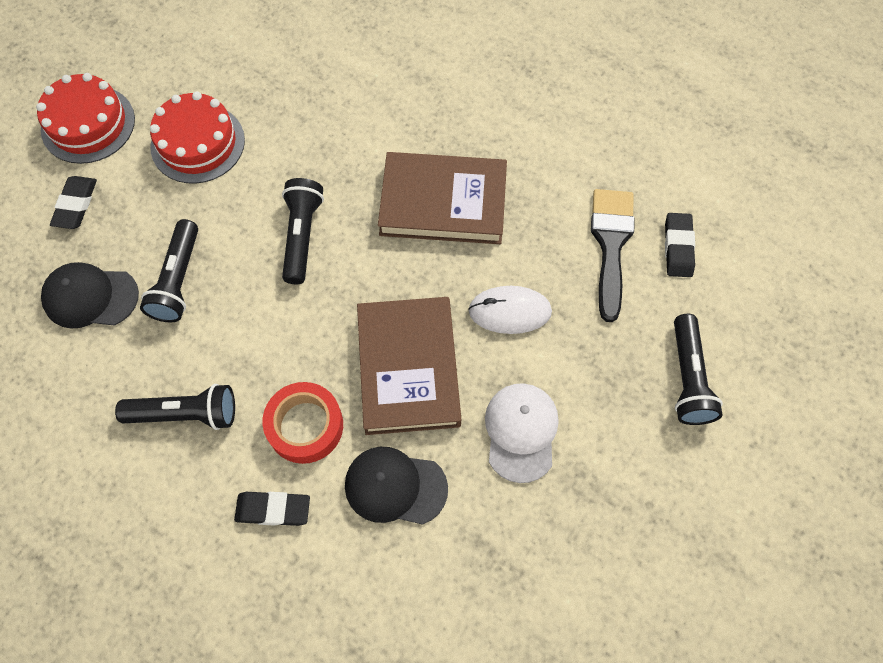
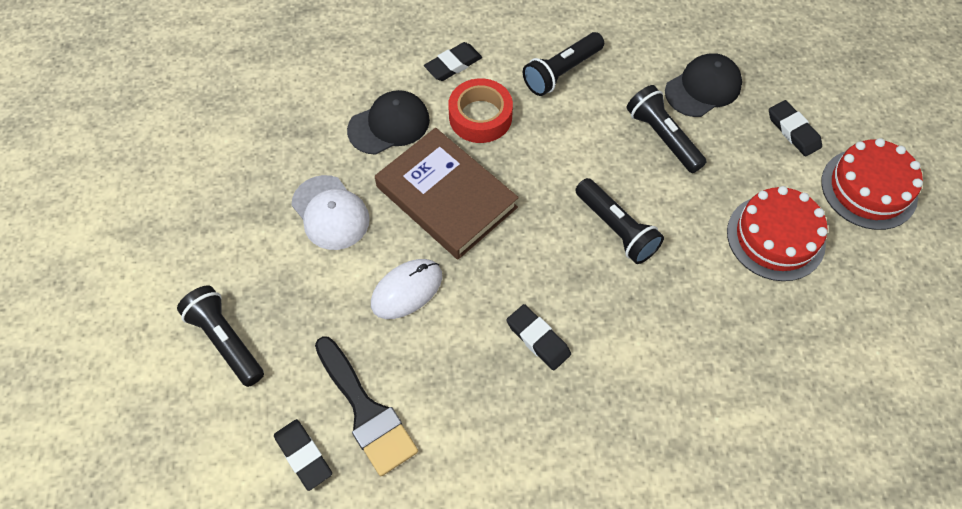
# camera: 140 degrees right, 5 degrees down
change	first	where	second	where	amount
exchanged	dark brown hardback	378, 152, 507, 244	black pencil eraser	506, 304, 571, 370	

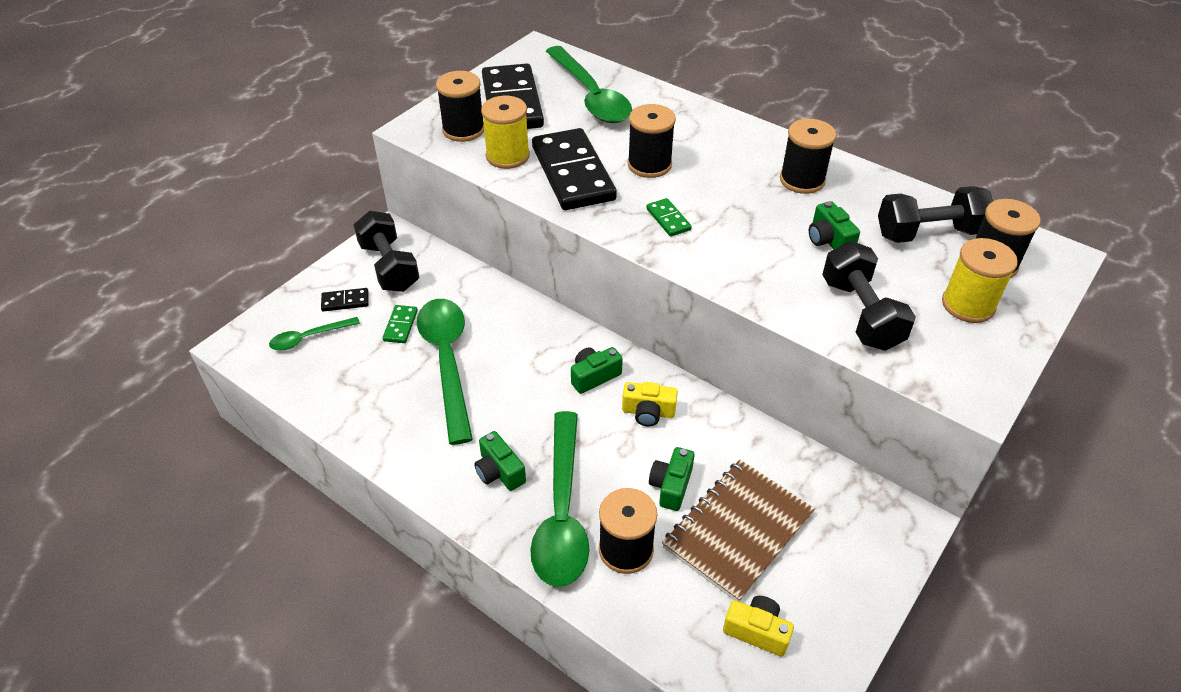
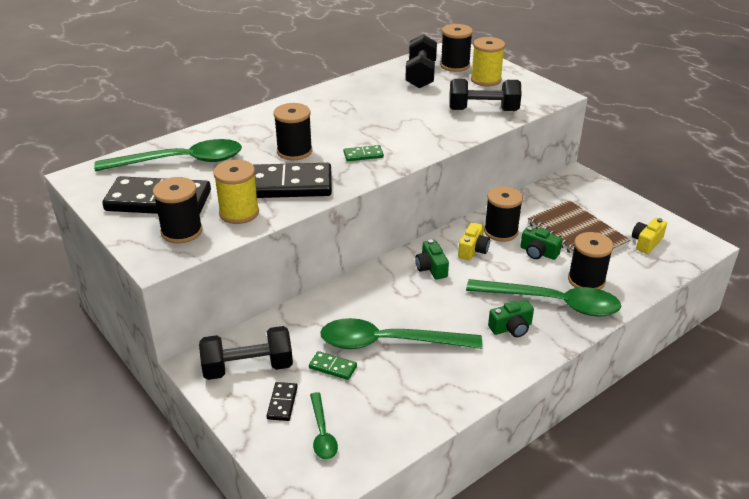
# camera: 75 degrees left, 10 degrees down
change	first	where	second	where	amount
relocated	black reel of thread	780, 119, 836, 194		484, 186, 523, 242	
missing	green photo camera	809, 201, 860, 249			

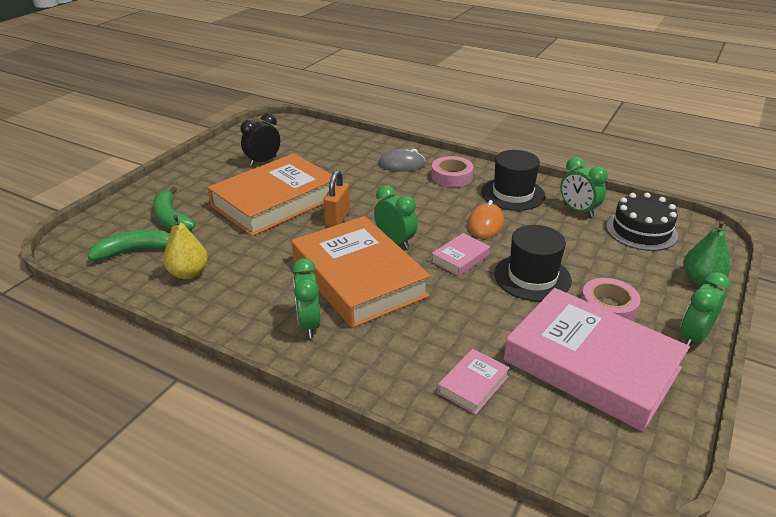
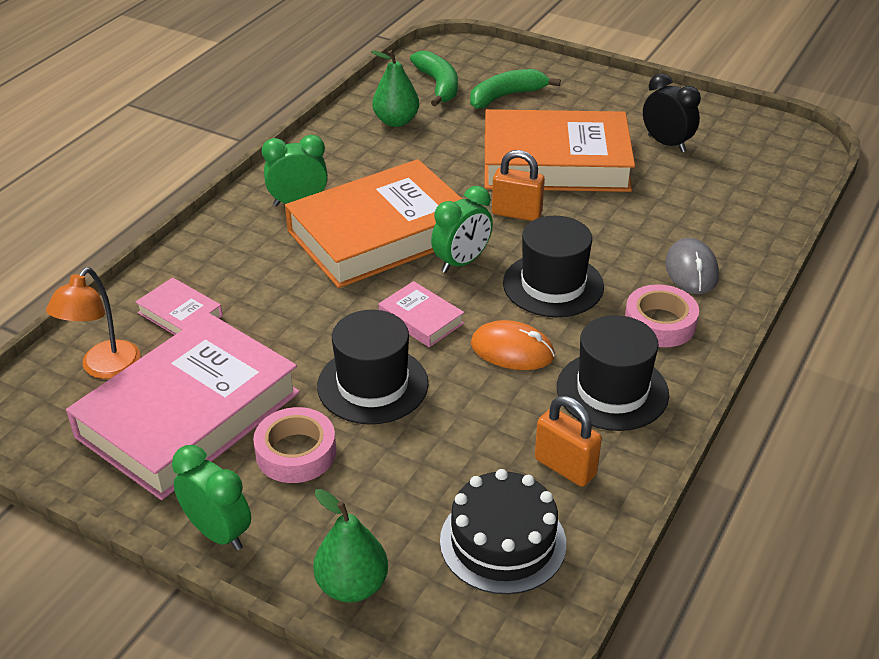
# camera: 90 degrees right, 5 degrees up
change	first	where	second	where	amount
spun	orange hardback	207, 153, 337, 236		485, 109, 635, 192	45 degrees counterclockwise
exchanged	green bedside clock	560, 157, 608, 217	orange lock	535, 396, 602, 487	
colour	golden pear fruit	163, 215, 208, 279	green pear fruit	371, 50, 419, 127	
appeared			black top hat	503, 216, 604, 317	
appeared			orange reading lamp	46, 267, 141, 379	

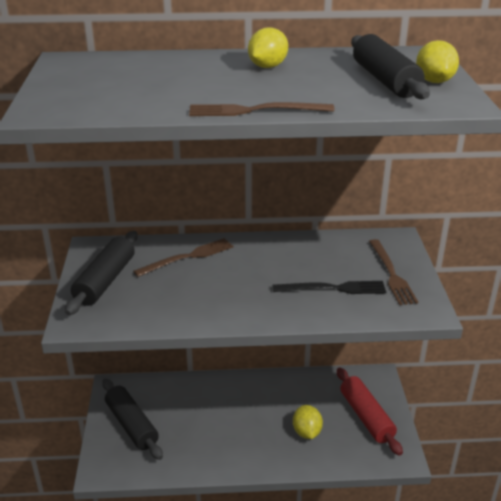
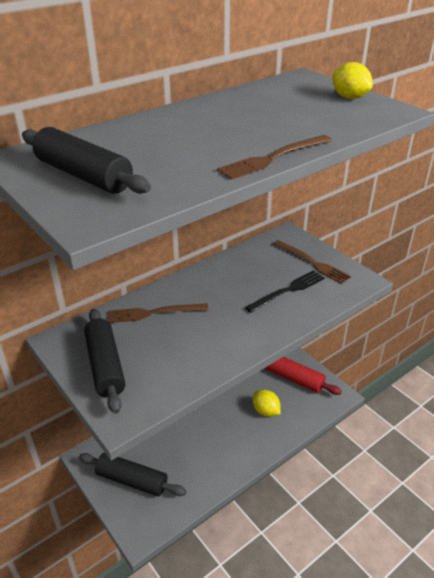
# camera: 35 degrees left, 5 degrees up
change	first	where	second	where	amount
missing	golden toy lemon	248, 28, 288, 68			
relocated	black pastry roller	351, 34, 430, 99		22, 127, 151, 194	
spun	dark brown dinner fork	133, 238, 233, 277		108, 304, 208, 323	120 degrees counterclockwise

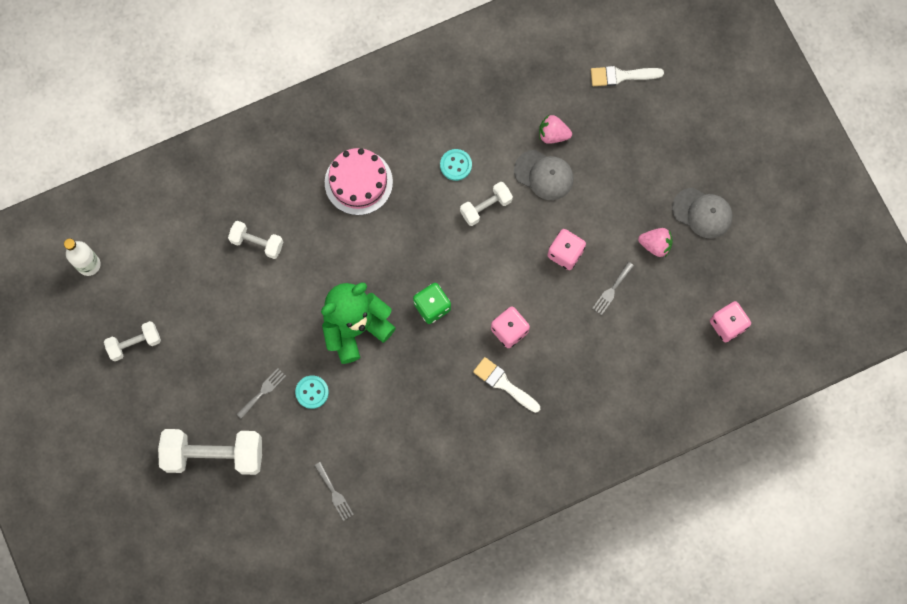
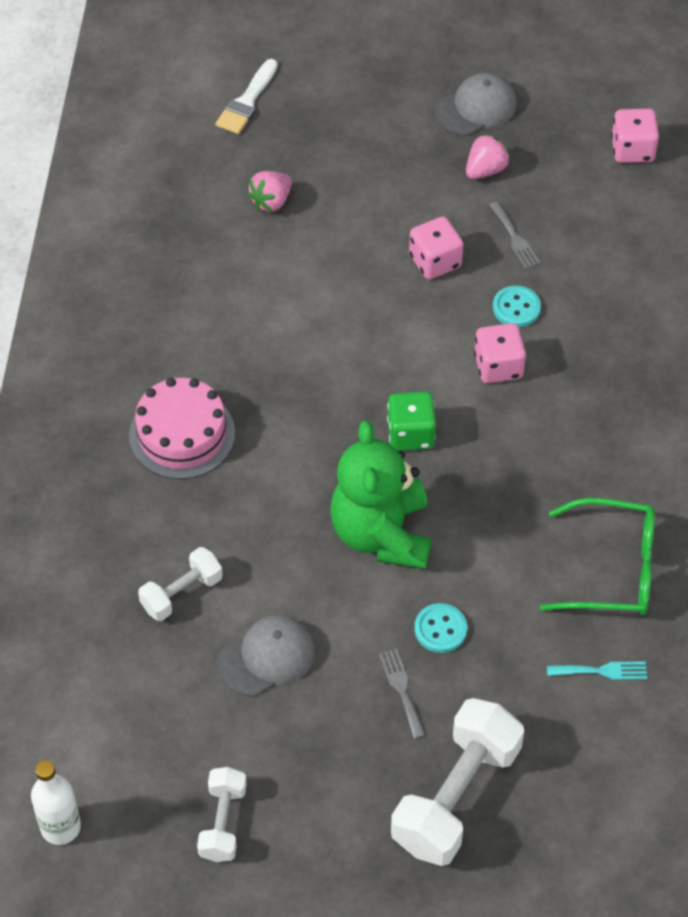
# camera: 60 degrees left, 20 degrees down
change	first	where	second	where	amount
relocated	aqua button	440, 149, 472, 181		493, 286, 541, 327	
relocated	gray baseball cap	514, 150, 574, 200		217, 615, 315, 697	
missing	snow-white free weight	460, 182, 513, 226			
missing	snow-white paint brush	473, 357, 540, 413			
colour	gray dinner fork	314, 462, 354, 521	aqua dinner fork	547, 662, 647, 680	
appeared			green eyeglasses	540, 498, 655, 615	

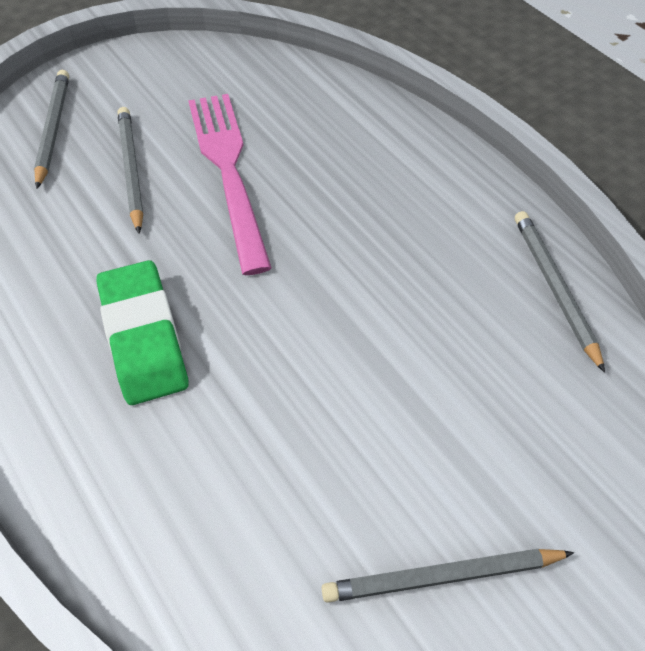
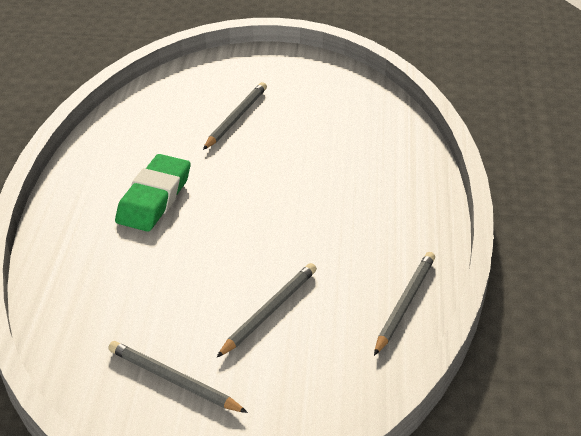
# camera: 40 degrees right, 15 degrees down
change	first	where	second	where	amount
relocated	gray wooden pencil	34, 70, 69, 189		216, 263, 317, 358	
missing	pink dinner fork	188, 94, 271, 275			

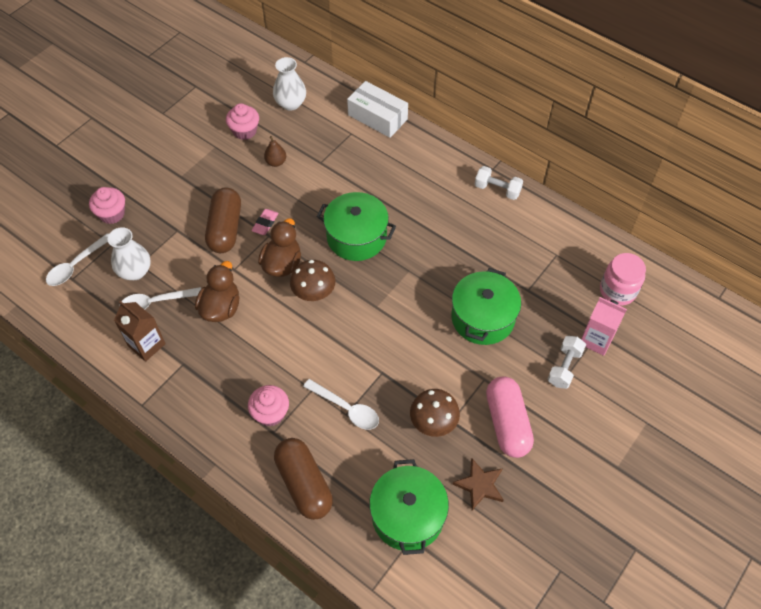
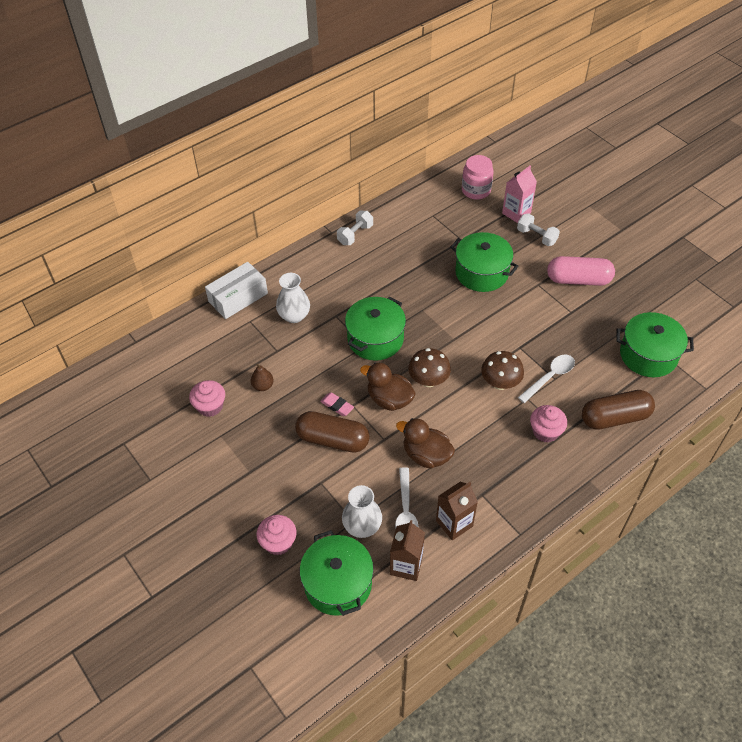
# camera: 75 degrees left, 5 degrees down
change	first	where	second	where	amount
relocated	snow-white vase	273, 57, 306, 111		276, 273, 310, 323	
exchanged	snow-white spoon	46, 233, 109, 286	green pot	300, 530, 374, 616	
relocated	dark brown fungus	410, 389, 460, 437		481, 351, 524, 390	
missing	dark brown five-pointed star	452, 459, 504, 510			
appeared			dark brown milk carton	390, 520, 425, 581	

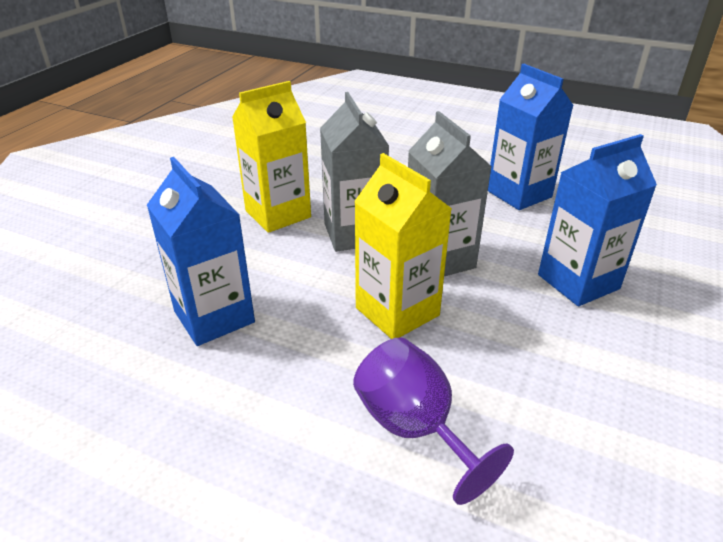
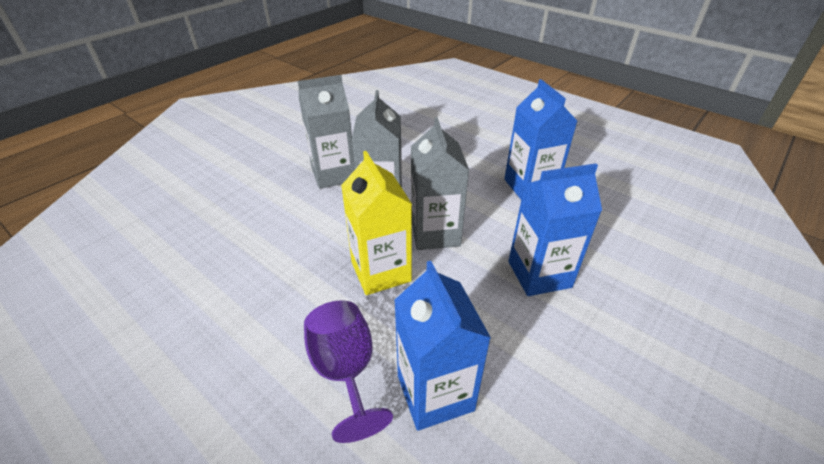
# camera: 15 degrees right, 5 degrees up
change	first	where	second	where	amount
colour	golden milk carton	232, 81, 311, 233	gray milk carton	298, 75, 355, 189	
relocated	blue milk carton	147, 157, 255, 346		394, 261, 491, 431	

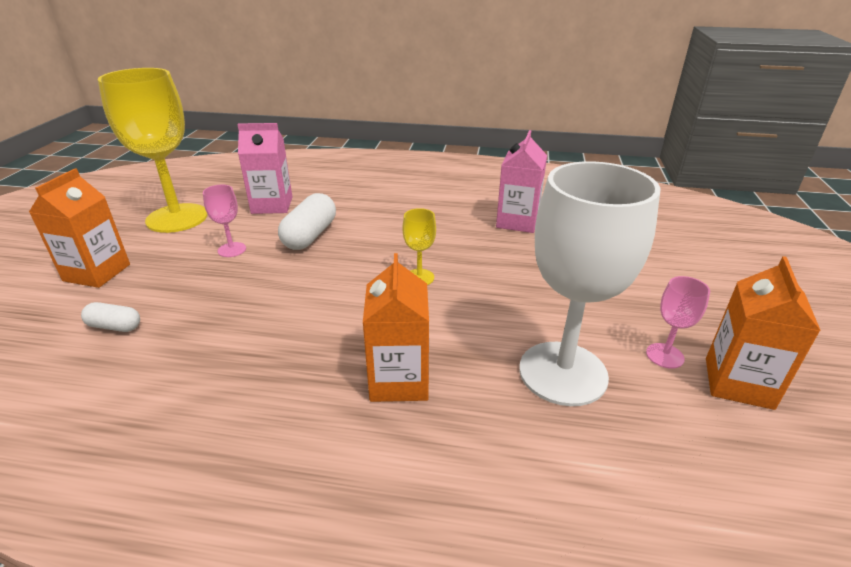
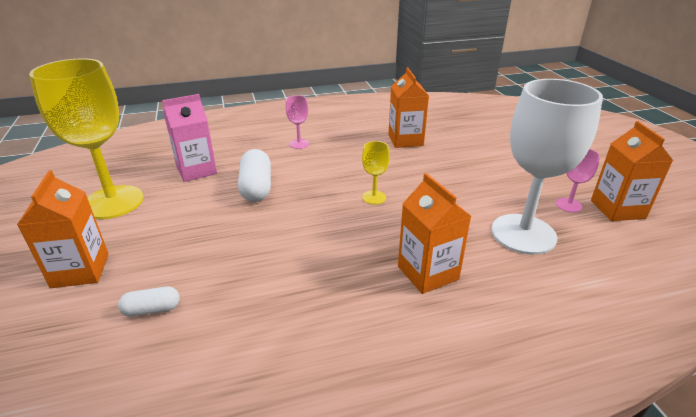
# camera: 25 degrees left, 0 degrees up
change	first	where	second	where	amount
colour	pink milk carton	496, 130, 547, 233	orange milk carton	388, 67, 429, 148	
relocated	pink wine glass	203, 185, 246, 257		286, 95, 309, 149	

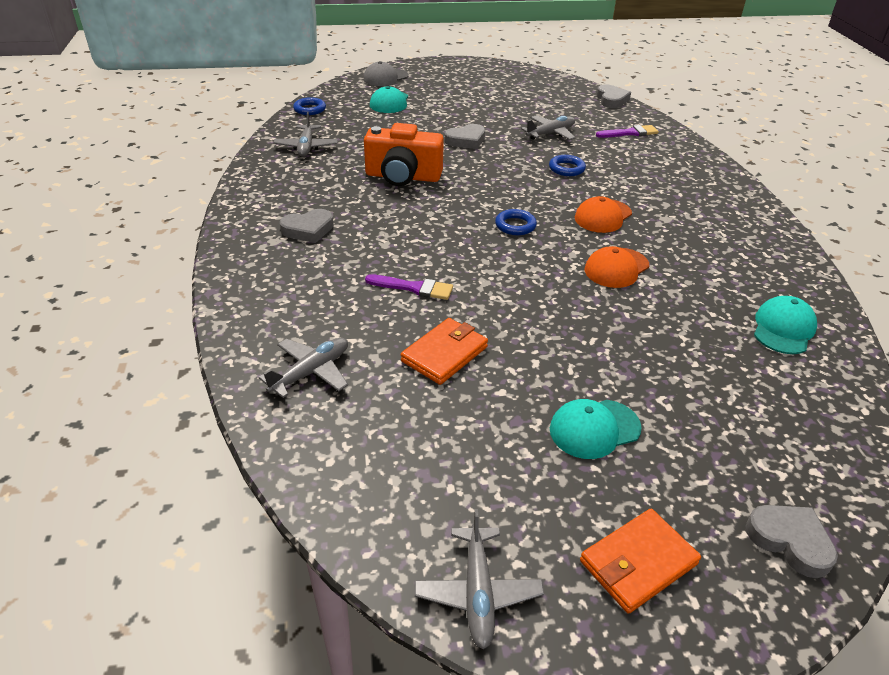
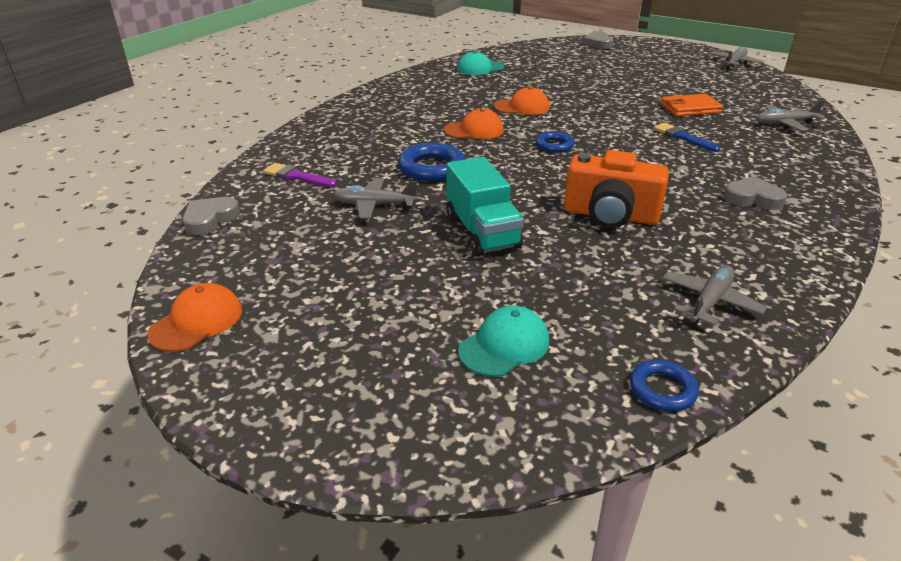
# camera: 140 degrees left, 5 degrees down
change	first	where	second	where	amount
missing	gray baseball cap	363, 61, 408, 86			
spun	orange photo camera	364, 123, 444, 186		564, 150, 669, 228	150 degrees clockwise
exchanged	gray heart shape	444, 124, 485, 149	aqua toy truck	446, 157, 524, 256	
size	blue ring	549, 155, 586, 176		398, 143, 466, 181	x1.64
colour	violet paint brush	365, 274, 453, 300	blue paint brush	653, 123, 720, 152	
missing	aqua baseball cap	550, 399, 642, 459			
missing	orange billfold	580, 509, 701, 614			
appeared			orange baseball cap	147, 283, 242, 352	

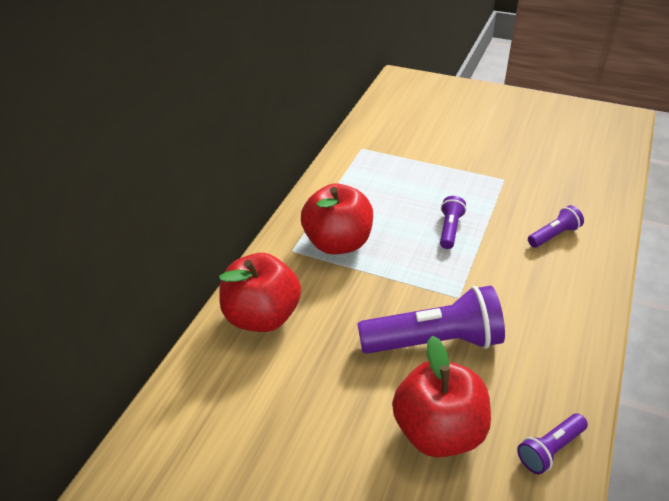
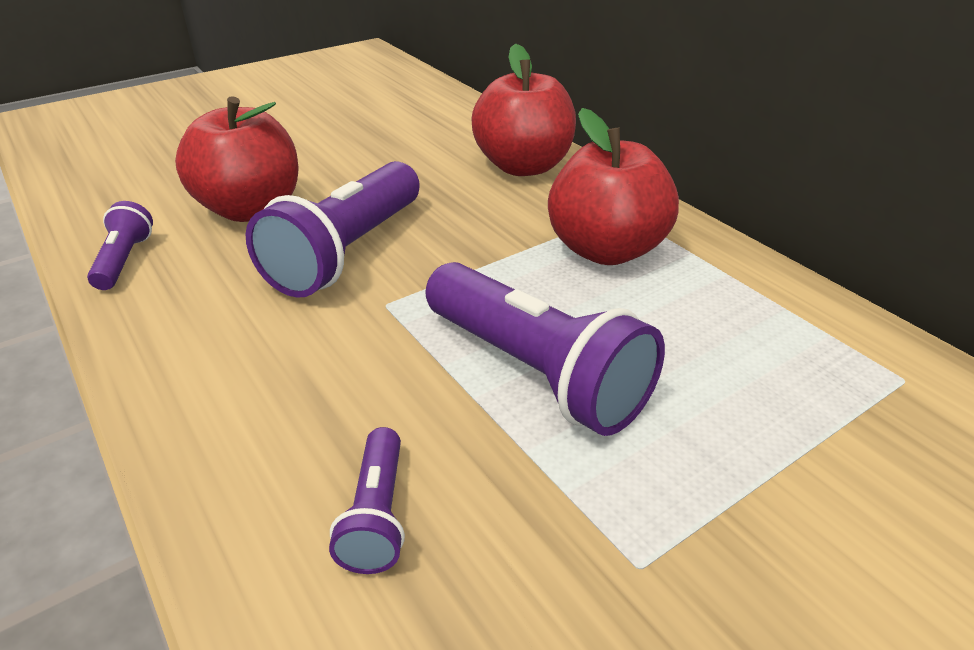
# camera: 120 degrees right, 5 degrees down
change	first	where	second	where	amount
size	violet torch	440, 196, 466, 249		425, 262, 665, 436	x2.03

